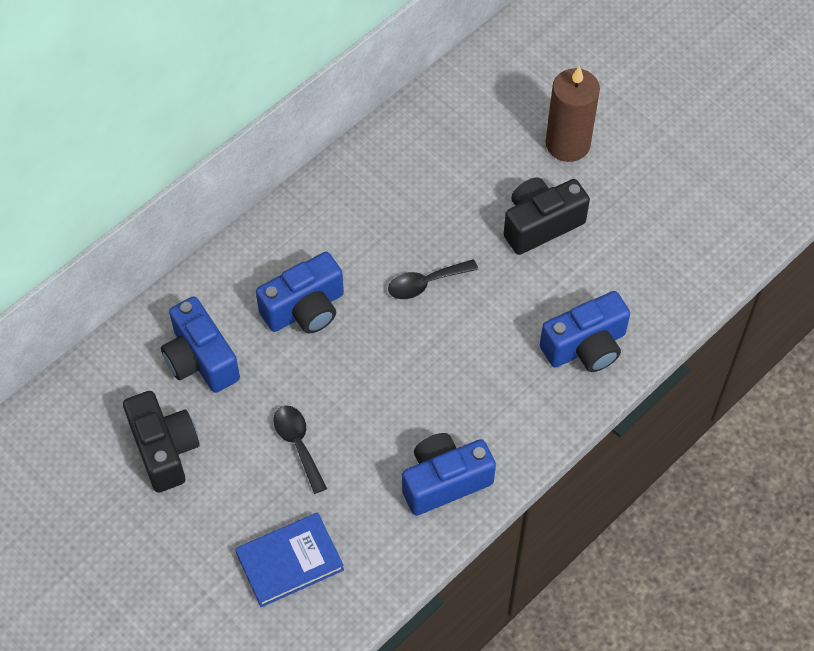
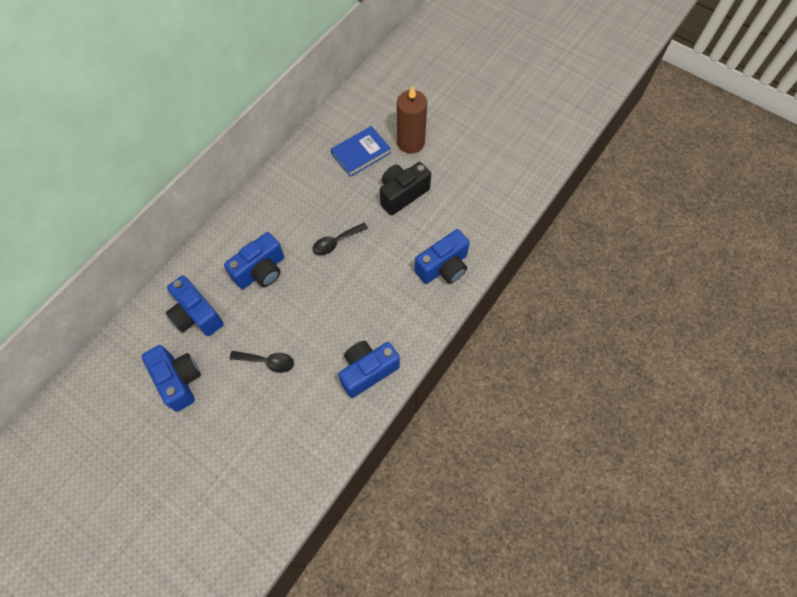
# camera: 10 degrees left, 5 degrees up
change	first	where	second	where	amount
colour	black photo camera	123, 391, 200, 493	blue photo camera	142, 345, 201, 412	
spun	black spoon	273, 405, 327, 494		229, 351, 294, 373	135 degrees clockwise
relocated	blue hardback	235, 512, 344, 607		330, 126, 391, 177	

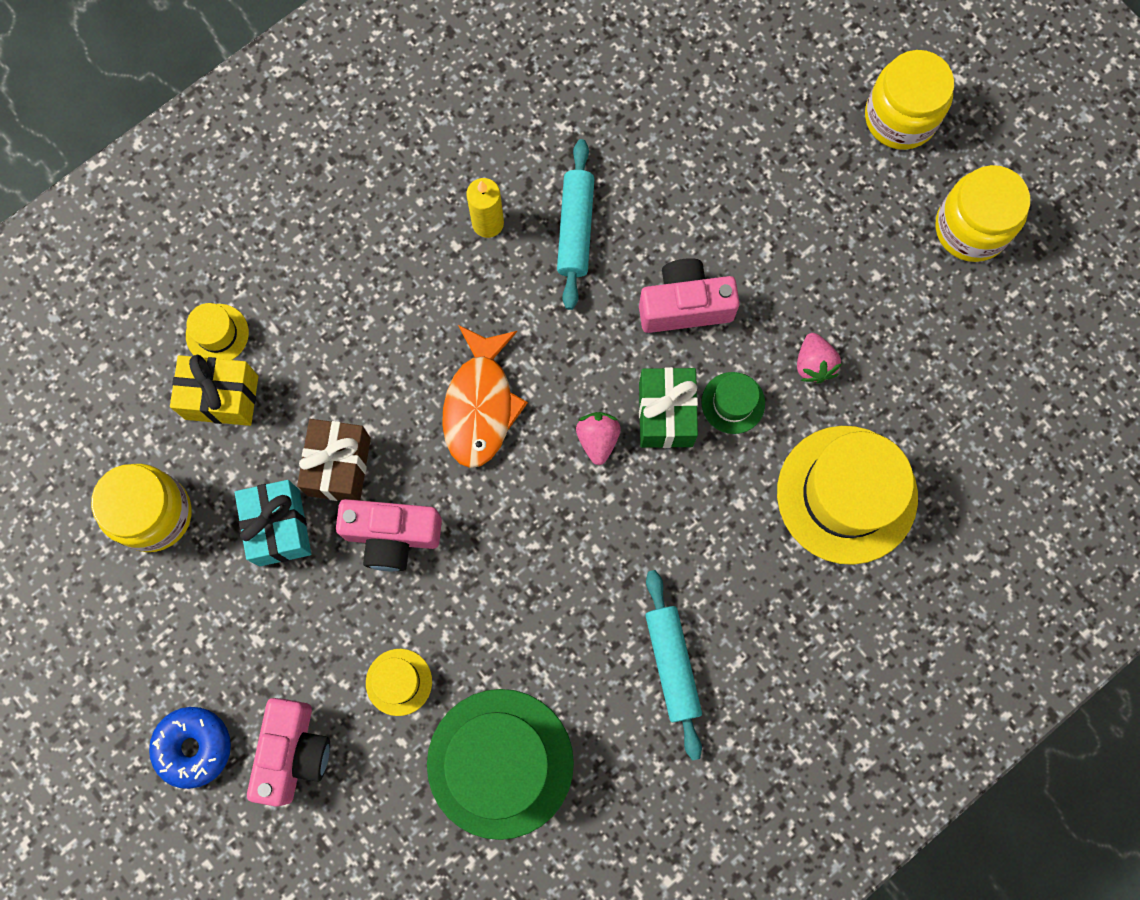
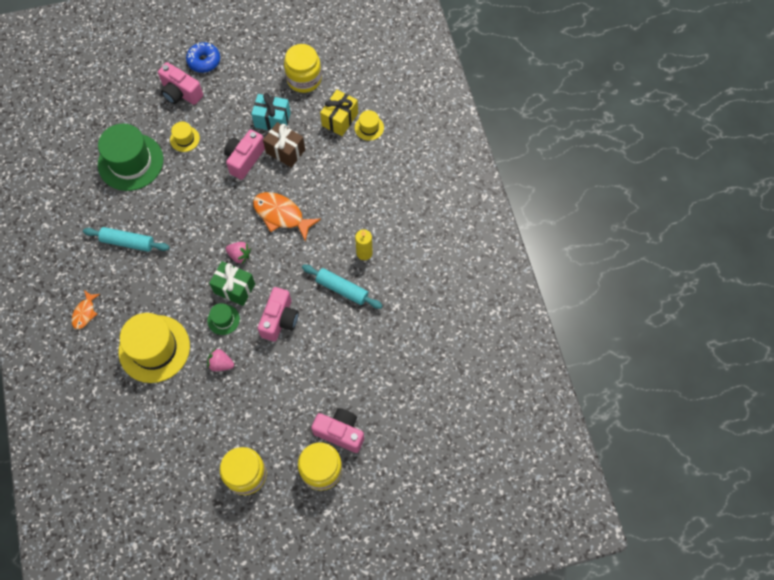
# camera: 115 degrees right, 10 degrees down
change	first	where	second	where	amount
appeared			orange fish	72, 290, 100, 329	
appeared			pink photo camera	311, 408, 364, 453	

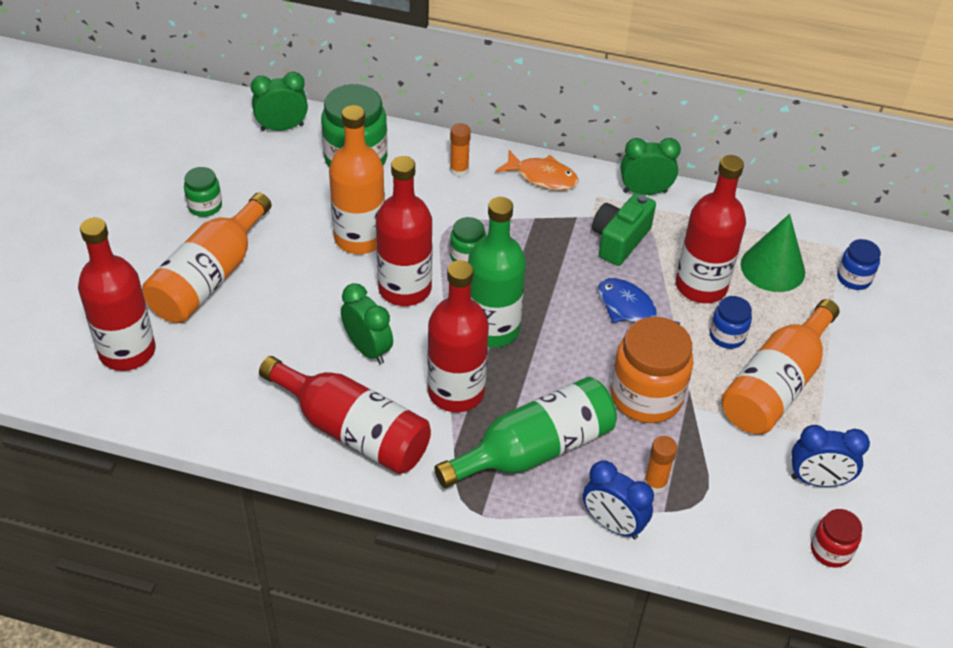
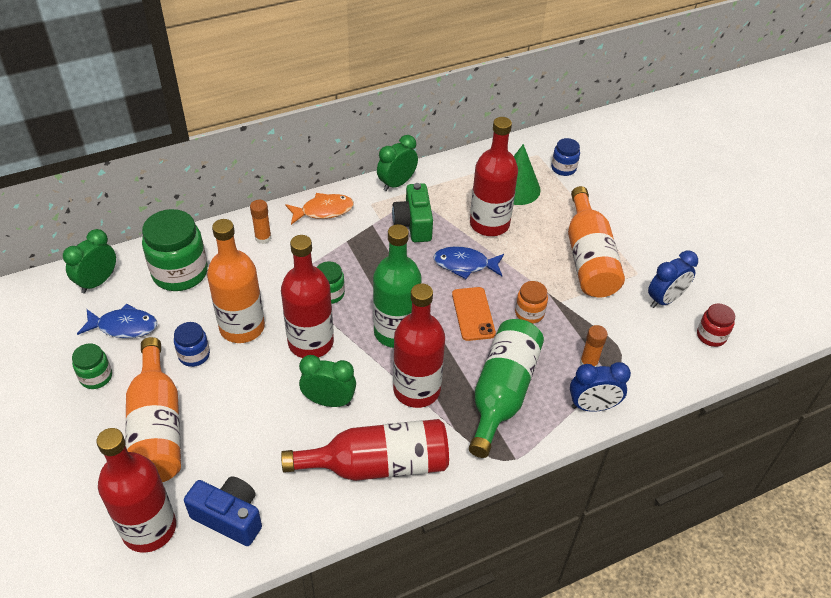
# camera: 40 degrees left, 0 degrees up
change	first	where	second	where	amount
relocated	blue jar	710, 296, 752, 349		174, 322, 210, 367	
size	orange jar	610, 317, 693, 423		515, 281, 548, 324	x0.52
appeared			orange phone	452, 287, 496, 341	
appeared			blue fish	77, 303, 157, 338	
appeared			blue photo camera	184, 476, 262, 546	

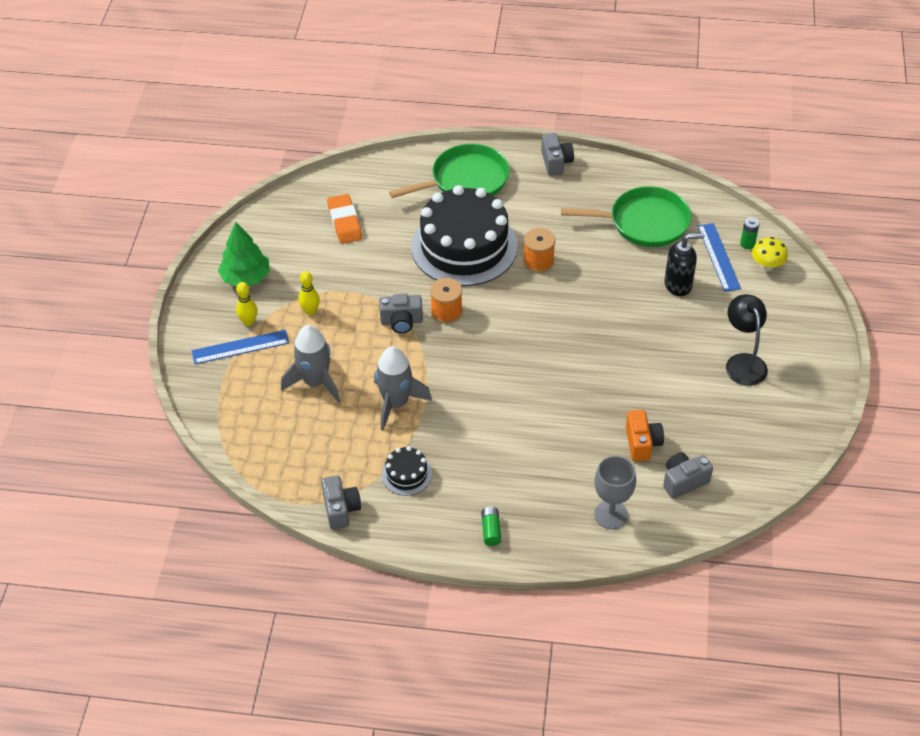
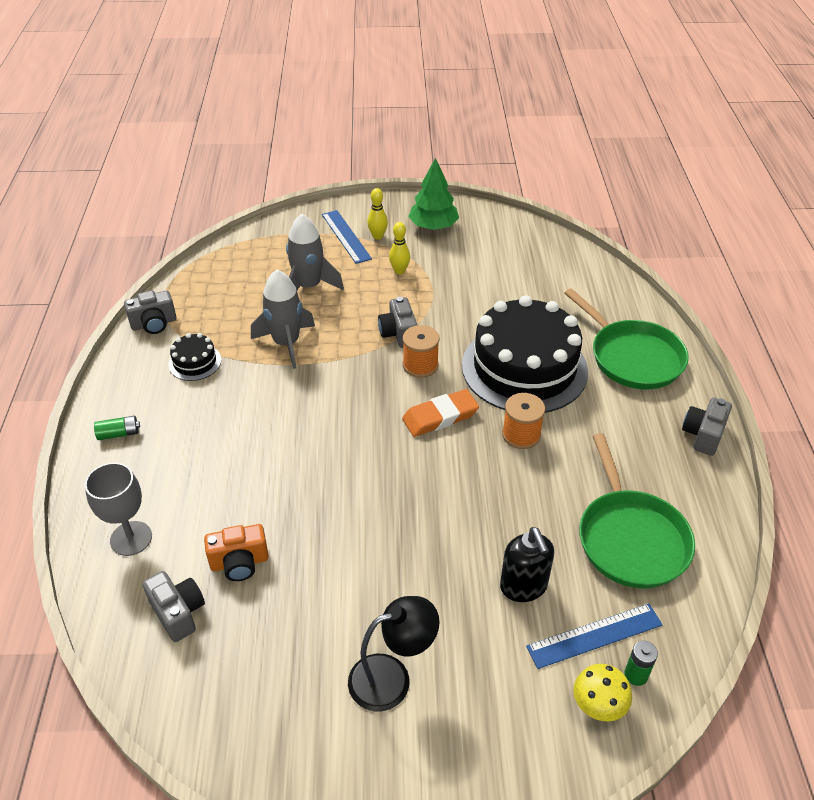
# camera: 80 degrees right, 5 degrees down
change	first	where	second	where	amount
spun	gray photo camera	541, 133, 574, 176		682, 398, 732, 456	135 degrees clockwise
relocated	orange pencil eraser	327, 194, 362, 244		402, 389, 479, 437	

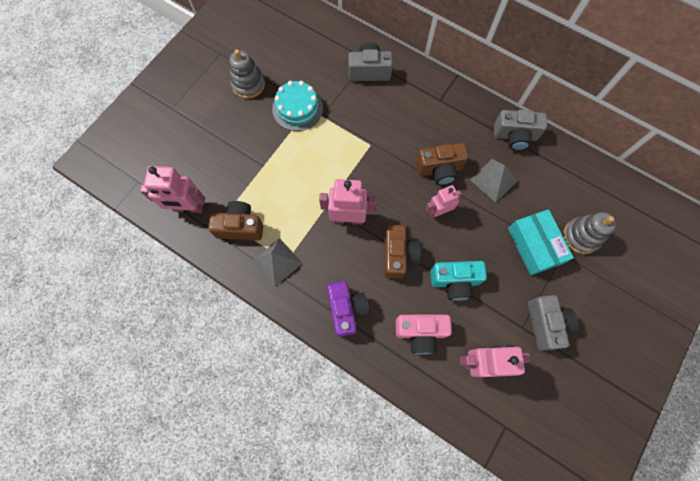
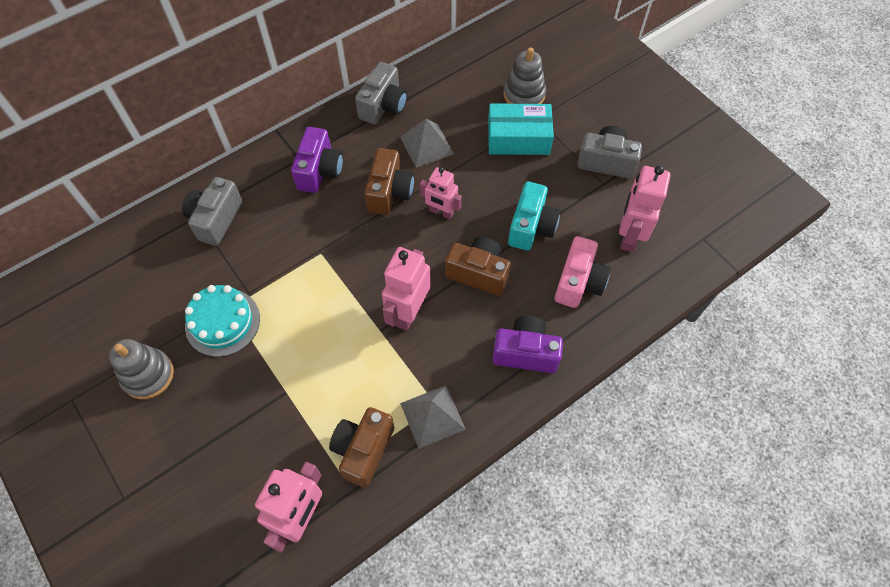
# camera: 70 degrees left, 10 degrees down
change	first	where	second	where	amount
spun	pink robot	425, 185, 462, 218		420, 167, 462, 219	60 degrees counterclockwise
appeared			violet photo camera	291, 127, 343, 193	

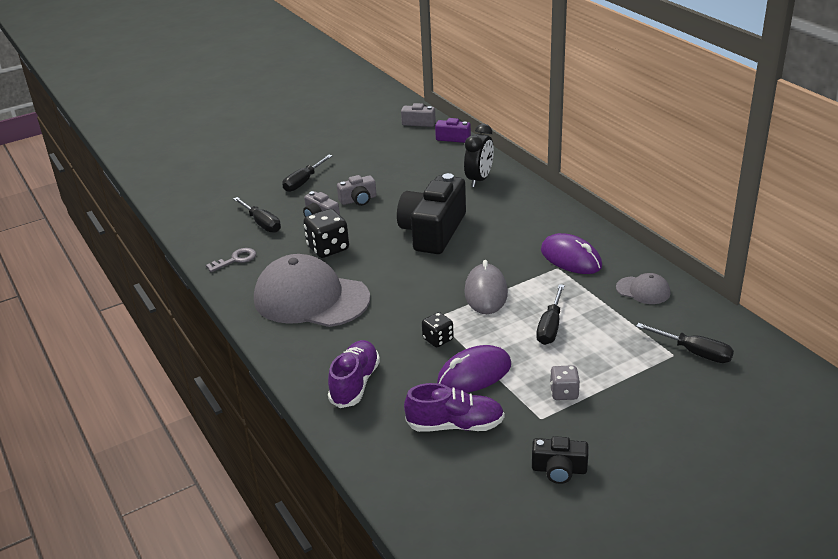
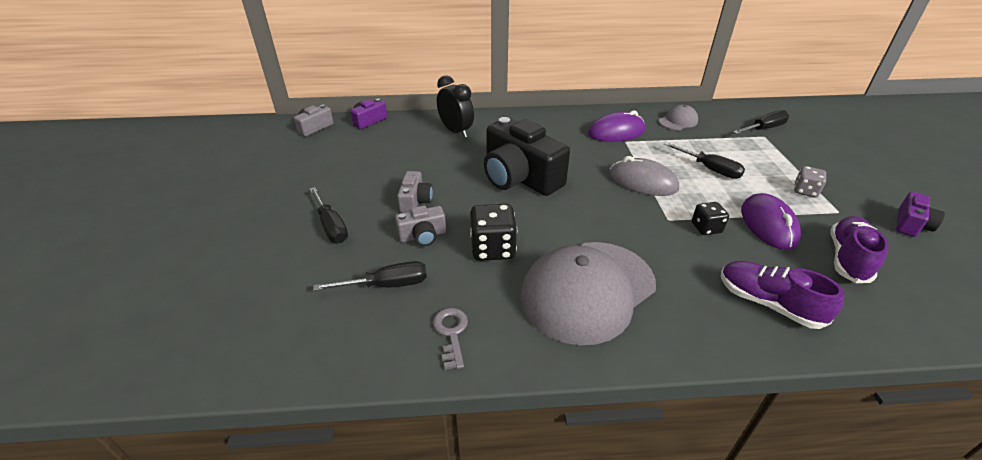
# camera: 65 degrees left, 5 degrees up
change	first	where	second	where	amount
colour	black photo camera	532, 436, 588, 484	violet photo camera	896, 192, 945, 237	

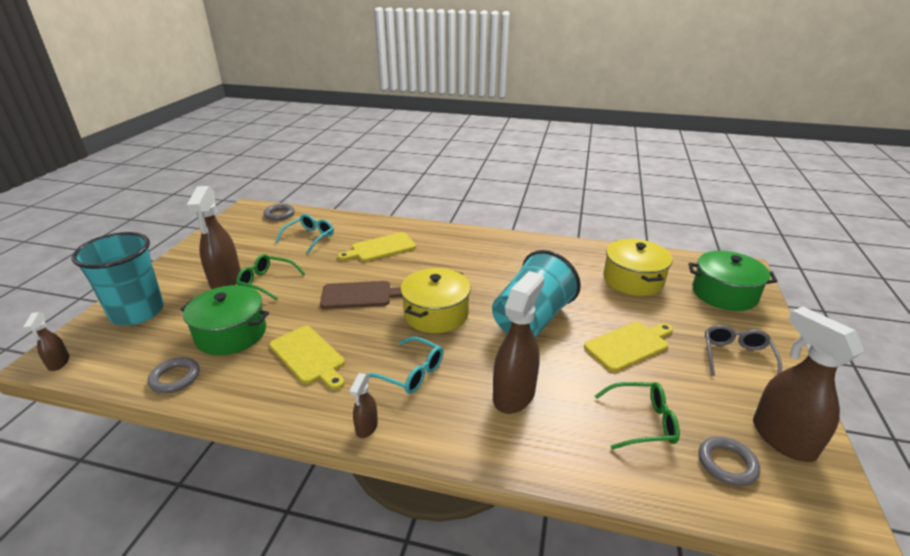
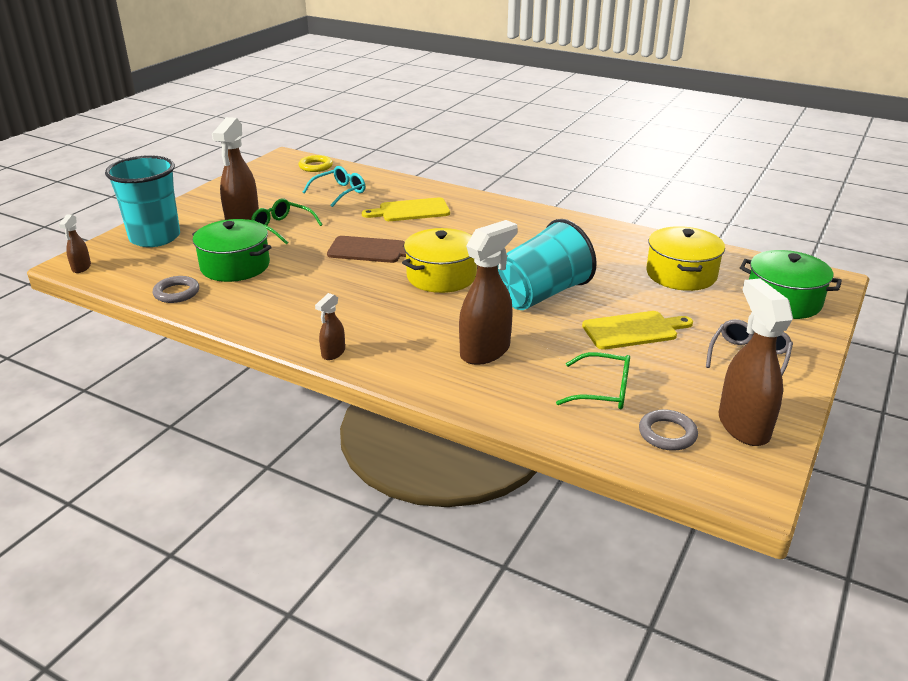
# camera: 15 degrees right, 0 degrees up
change	first	where	second	where	amount
colour	gray ring	263, 204, 295, 221	golden ring	299, 155, 333, 172	
missing	golden chopping board	269, 326, 345, 390			
missing	aqua eyeglasses	368, 337, 443, 394			

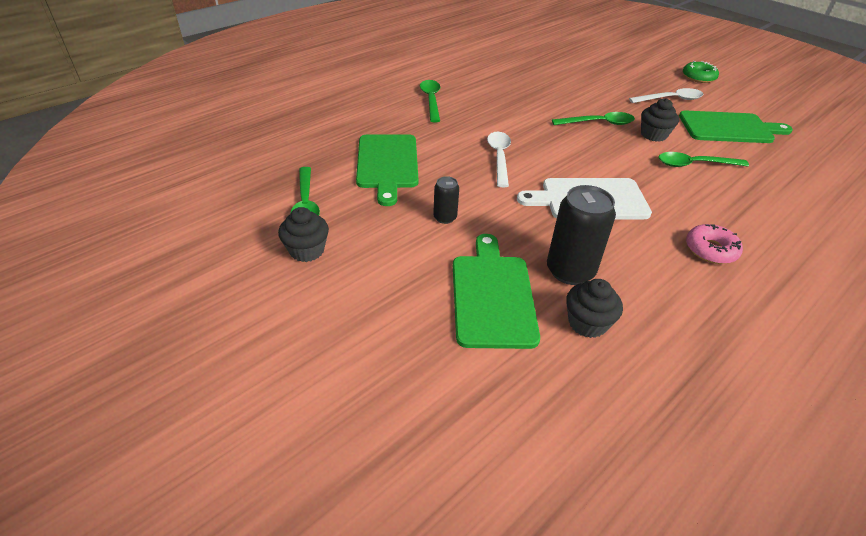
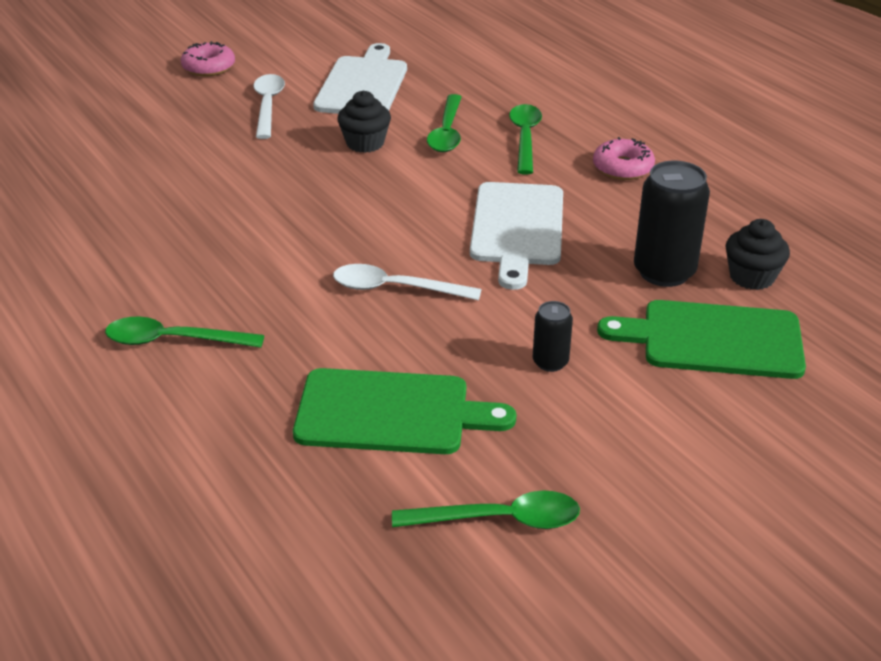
# camera: 80 degrees left, 5 degrees down
change	first	where	second	where	amount
colour	green donut	683, 61, 719, 83	pink donut	181, 41, 235, 76	
colour	green chopping board	679, 111, 793, 143	snow-white chopping board	313, 43, 407, 114	
relocated	green spoon	552, 112, 635, 125		509, 104, 542, 175	
missing	black muffin	278, 207, 329, 262			

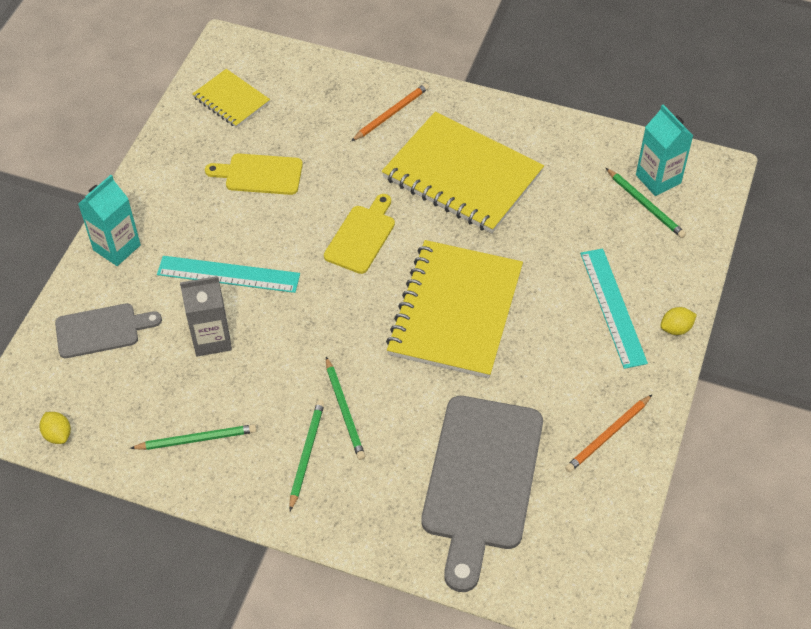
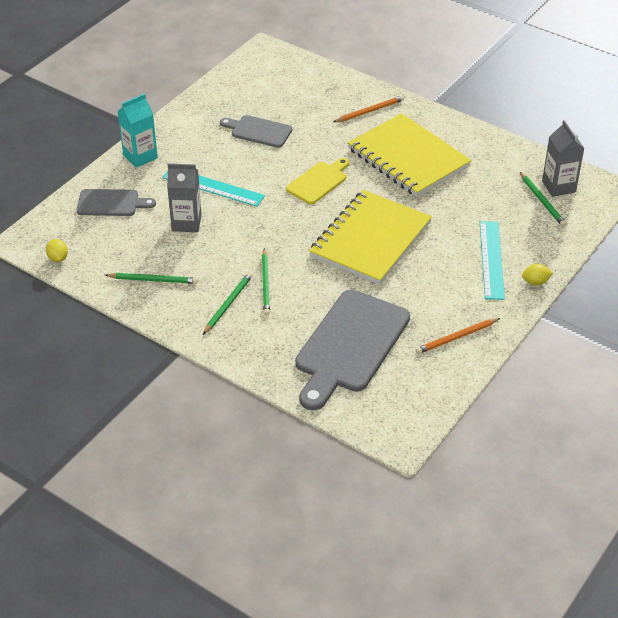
# camera: 15 degrees right, 10 degrees down
change	first	where	second	where	amount
missing	golden exercise book	192, 69, 270, 128			
colour	aqua milk carton	636, 105, 693, 196	gray milk carton	542, 120, 585, 197	
colour	golden chopping board	205, 153, 303, 195	gray chopping board	220, 115, 292, 148	

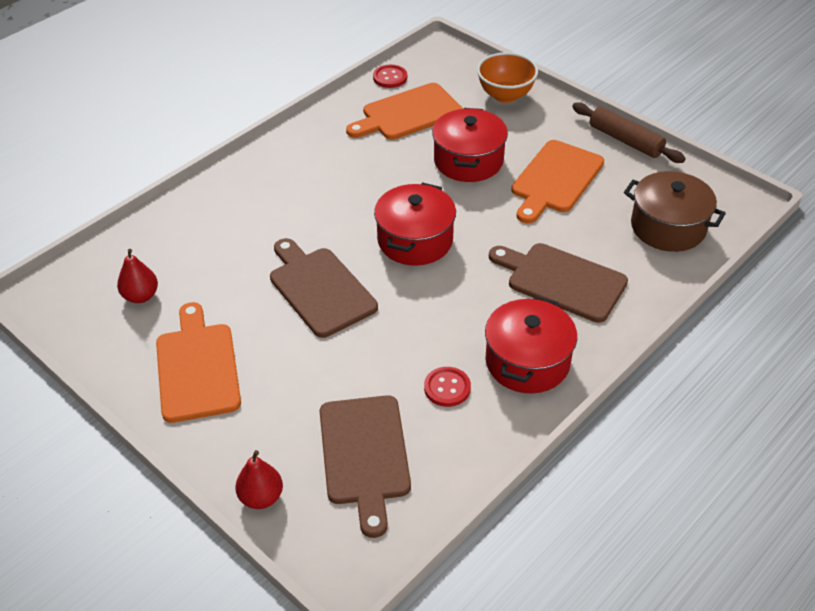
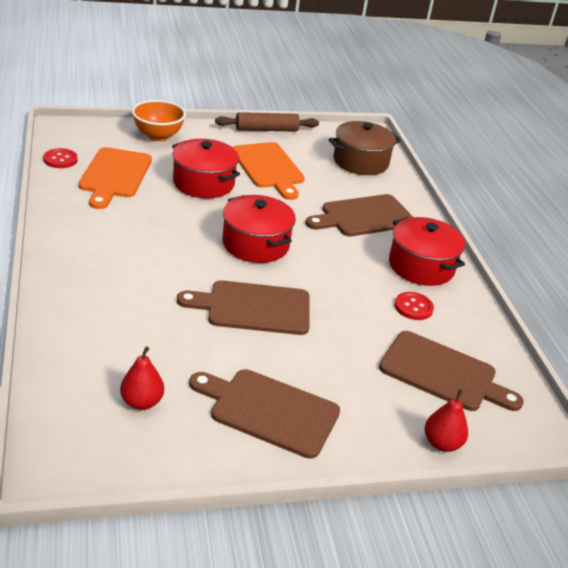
# camera: 60 degrees left, 10 degrees down
change	first	where	second	where	amount
colour	orange chopping board	156, 302, 241, 423	dark brown chopping board	189, 369, 340, 459	

